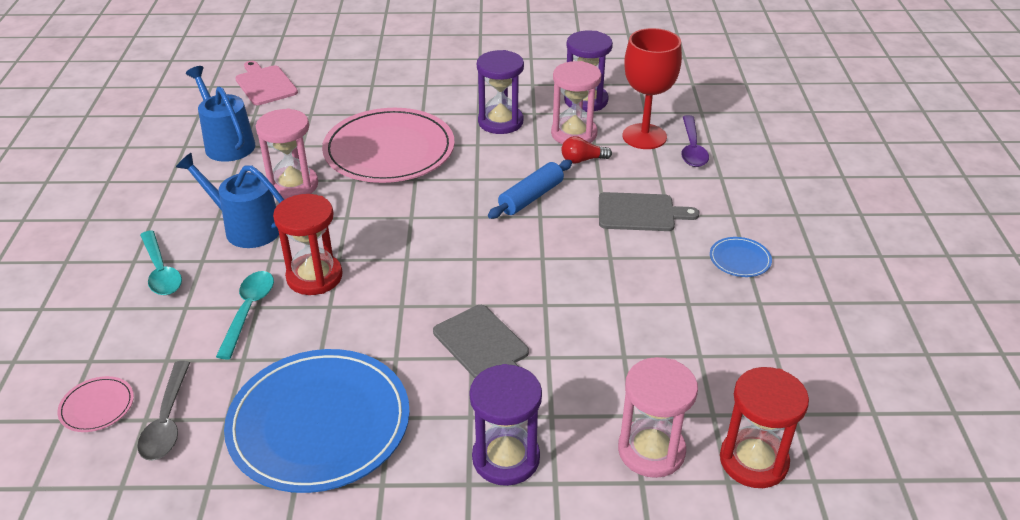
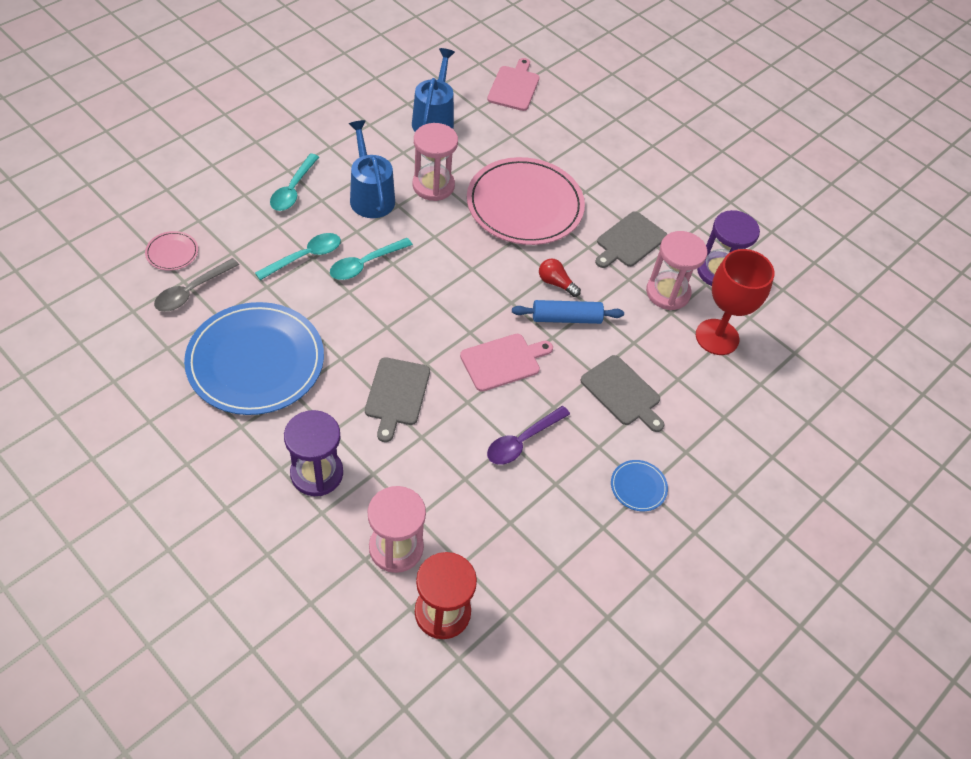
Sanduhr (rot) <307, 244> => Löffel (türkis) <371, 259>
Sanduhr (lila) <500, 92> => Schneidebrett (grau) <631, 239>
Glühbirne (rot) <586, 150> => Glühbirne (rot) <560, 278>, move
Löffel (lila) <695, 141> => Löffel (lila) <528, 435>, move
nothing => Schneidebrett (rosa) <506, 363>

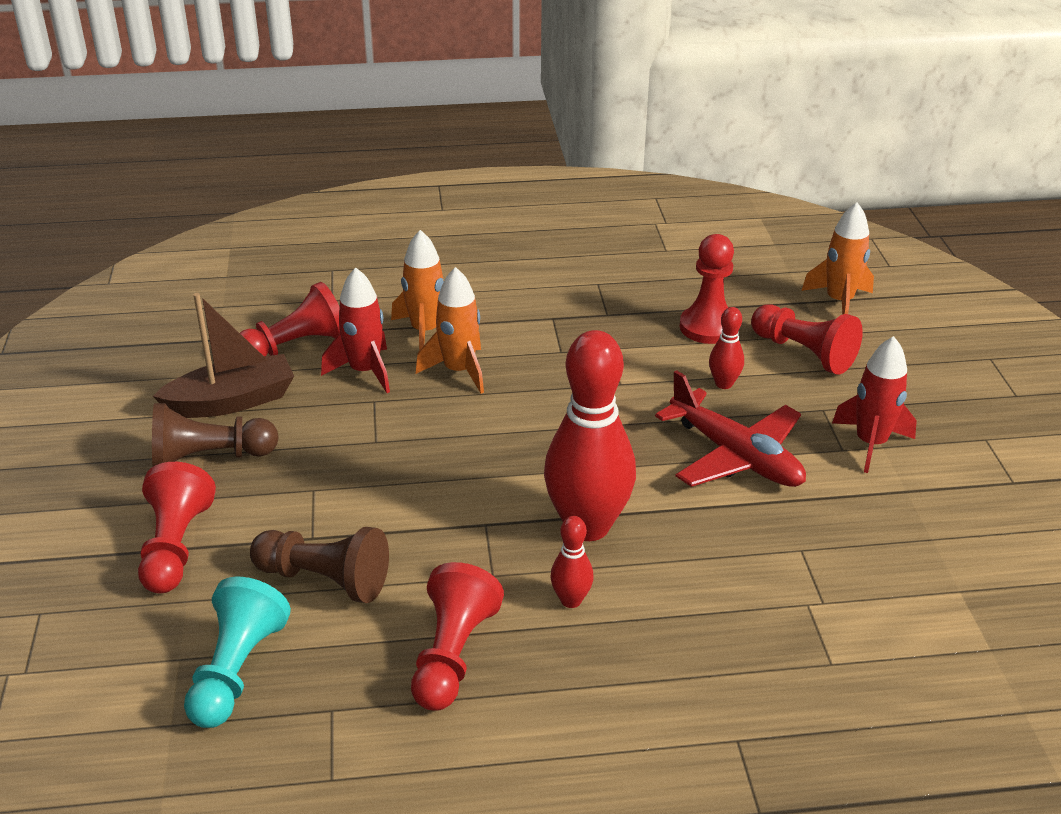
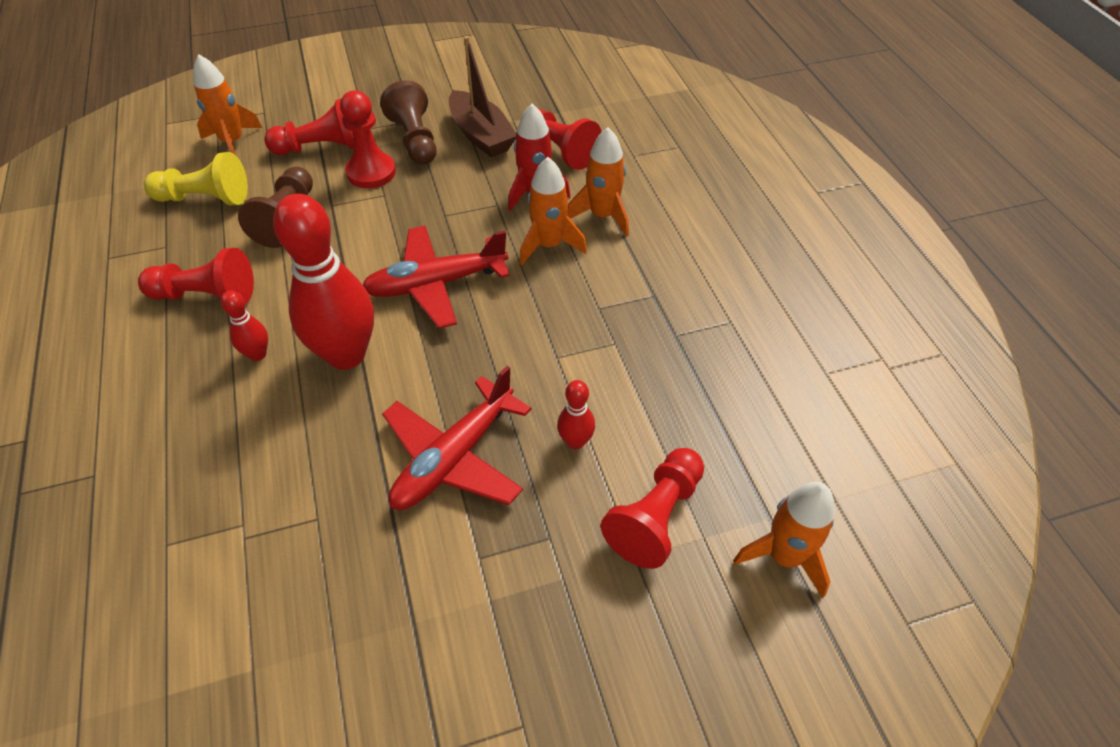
Bauer (türkis) <237, 652> => Bauer (gelb) <196, 179>
Bauer (rot) <707, 289> => Bauer (rot) <368, 139>, move
Rakete (rot) <874, 404> => nothing
nothing => Rakete (orange) <227, 104>
nothing => Flugzeug (rot) <436, 277>

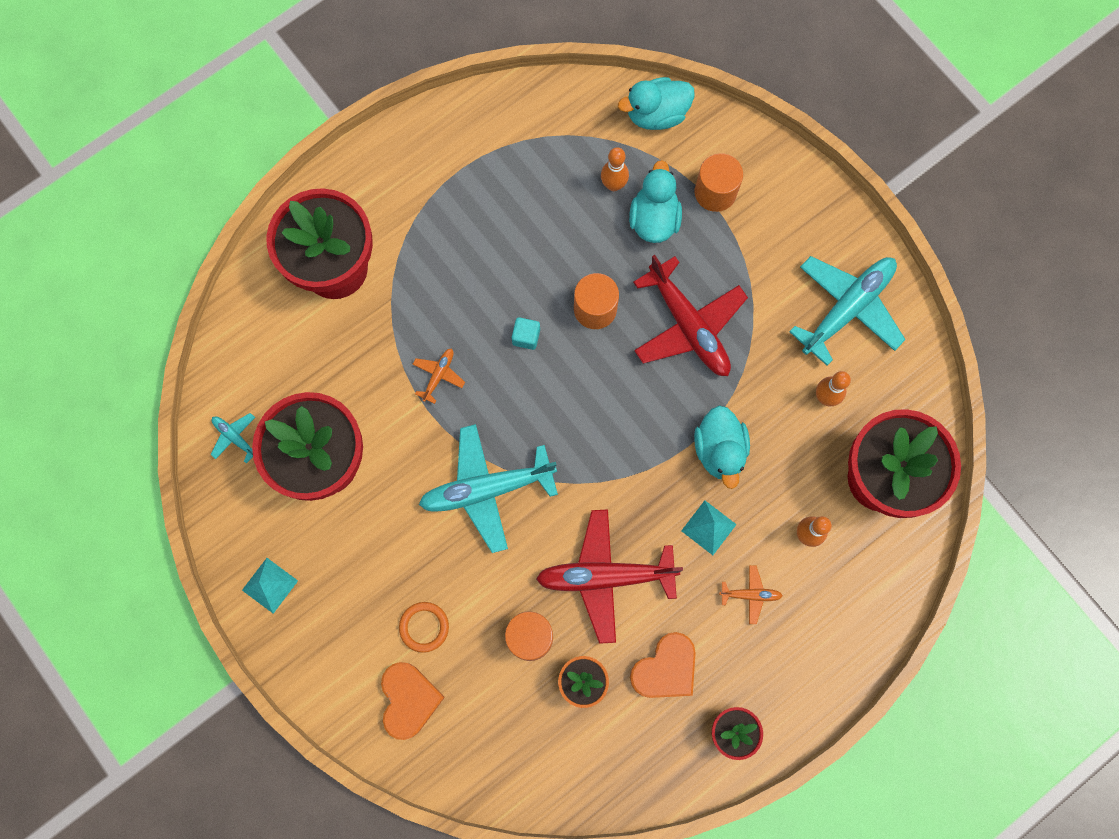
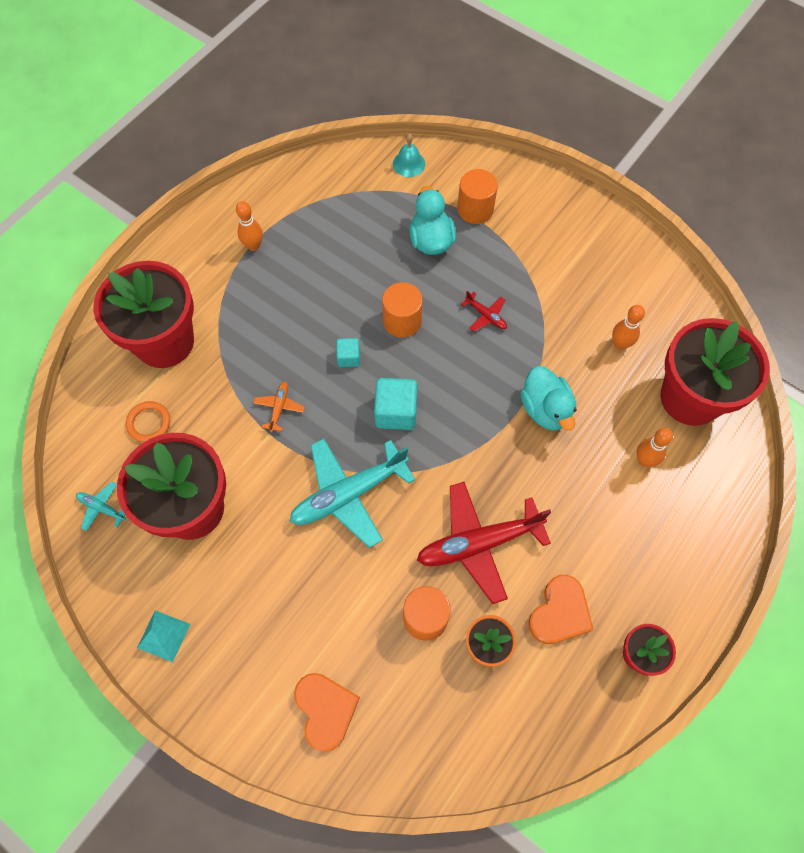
Ring (orange) <424, 627> => Ring (orange) <148, 421>, move
Bowlingkegel (orange) <615, 169> => Bowlingkegel (orange) <249, 226>, move
Ente (türkis) <656, 103> => Glocke (türkis) <409, 155>
Flugzeug (rot) <690, 315> => Flugzeug (rot) <484, 311>, x0.44
Pyramide (türkis) <709, 527> => nothing
Flugzeug (orange) <751, 594> => nothing
Flugzeug (türkis) <847, 311> => nothing
nothing => Kubus (türkis) <396, 404>

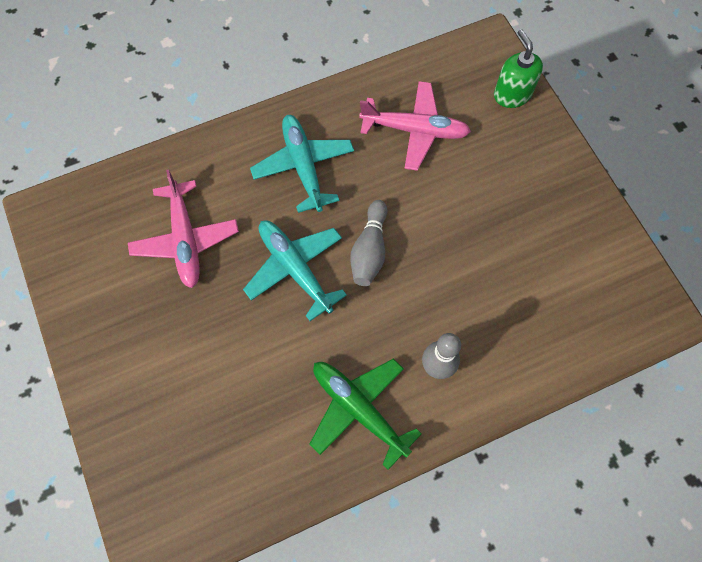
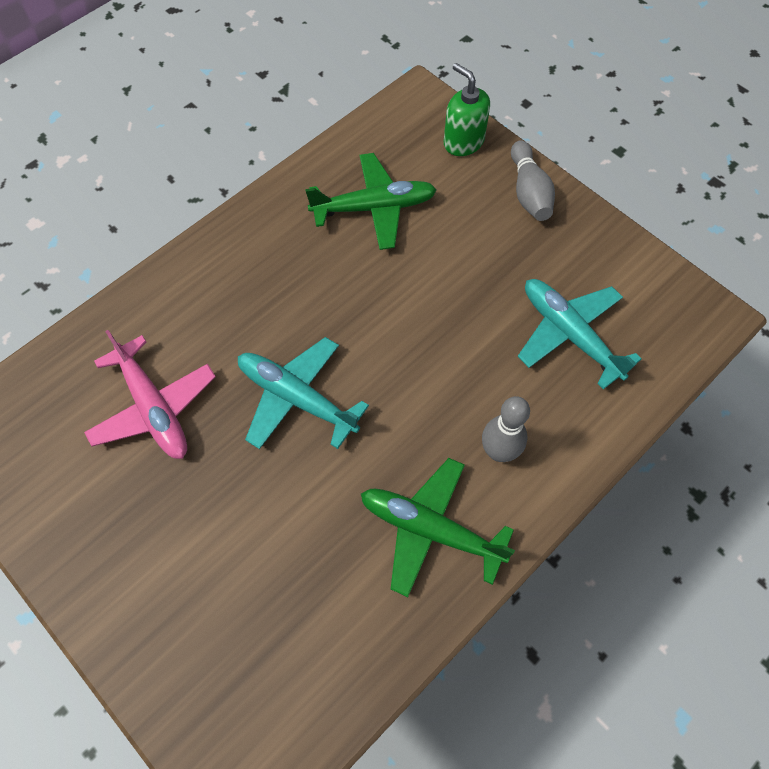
Flugzeug (türkis) <302, 164> => Flugzeug (türkis) <580, 334>, move
Bowlingkegel (grau) <369, 243> => Bowlingkegel (grau) <533, 180>, move
Flugzeug (rosa) <415, 126> => Flugzeug (grün) <371, 201>

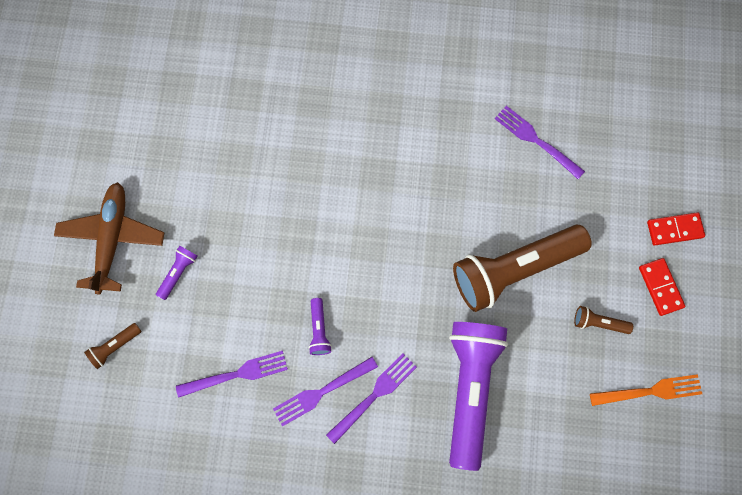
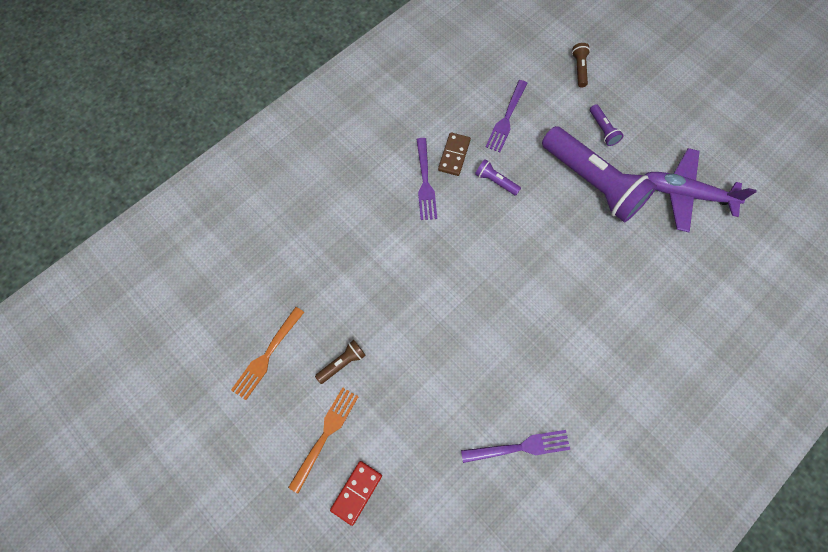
Flugzeug (braun) <109, 238> => nothing
Gabel (lila) <325, 392> => Dominostein (braun) <454, 154>
Taschenlampe (lila) <478, 396> => Taschenlampe (lila) <599, 174>, move
Taschenlampe (braun) <522, 268> => nothing
Dominostein (rot) <662, 287> => Gabel (orange) <323, 440>
nothing => Flugzeug (lila) <701, 190>

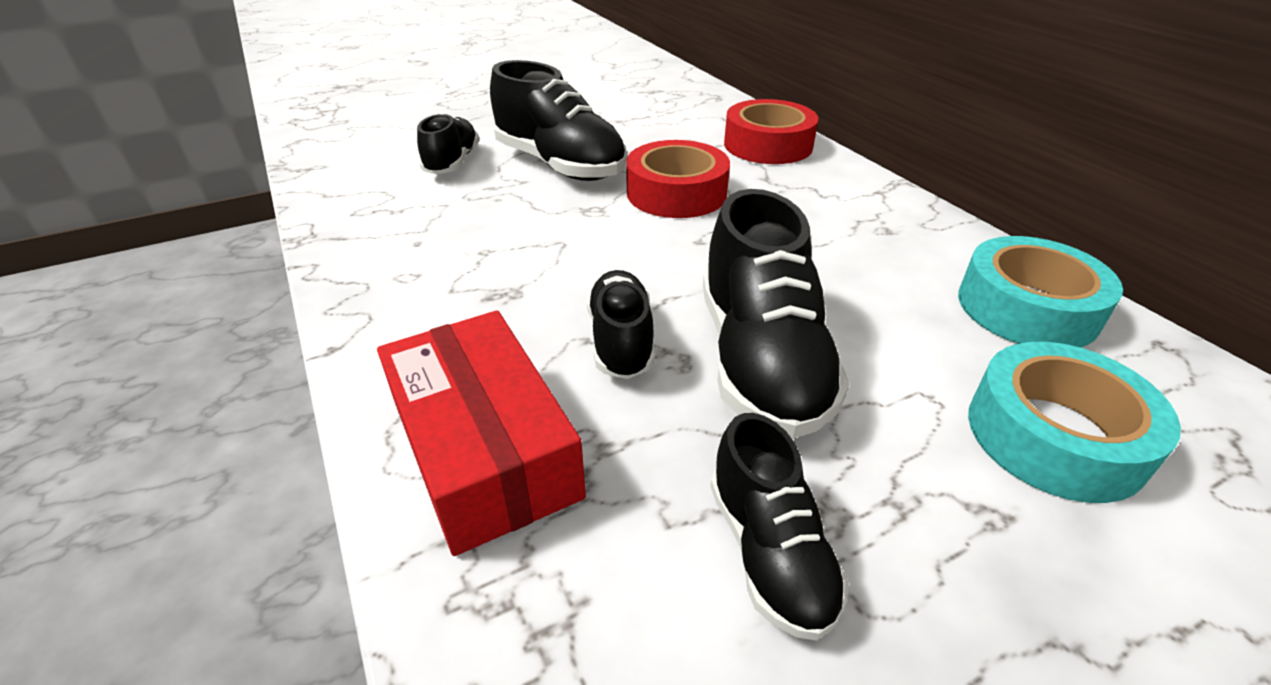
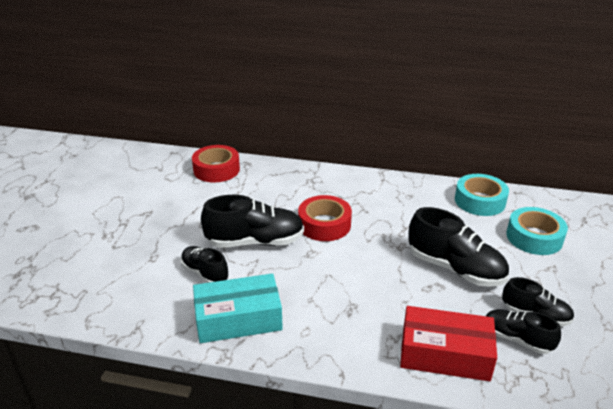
Schuh (schwarz) <621, 324> => Schuh (schwarz) <523, 331>, move
Klebeband (rot) <771, 131> => Klebeband (rot) <216, 163>, move
nothing => Schachtel (türkis) <238, 308>

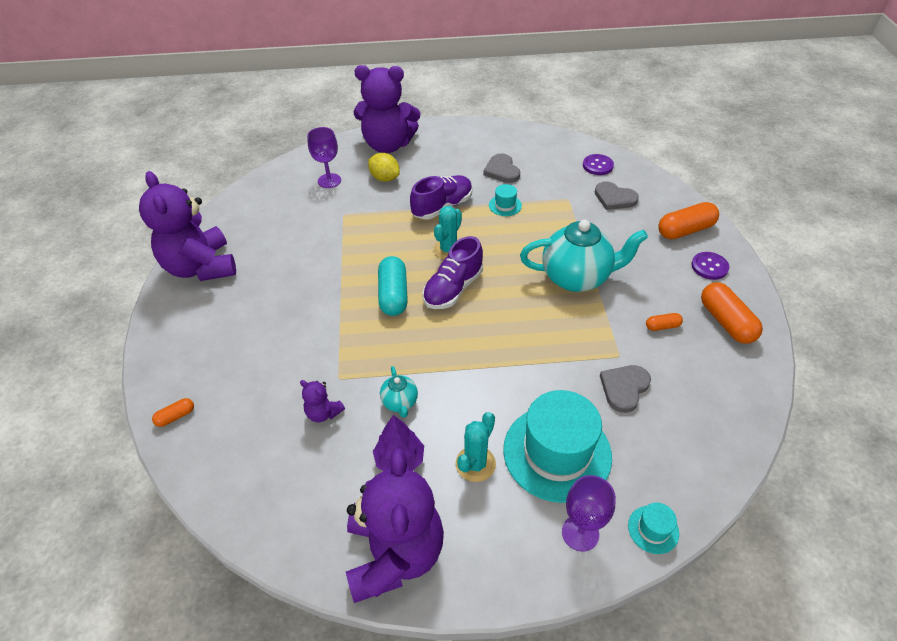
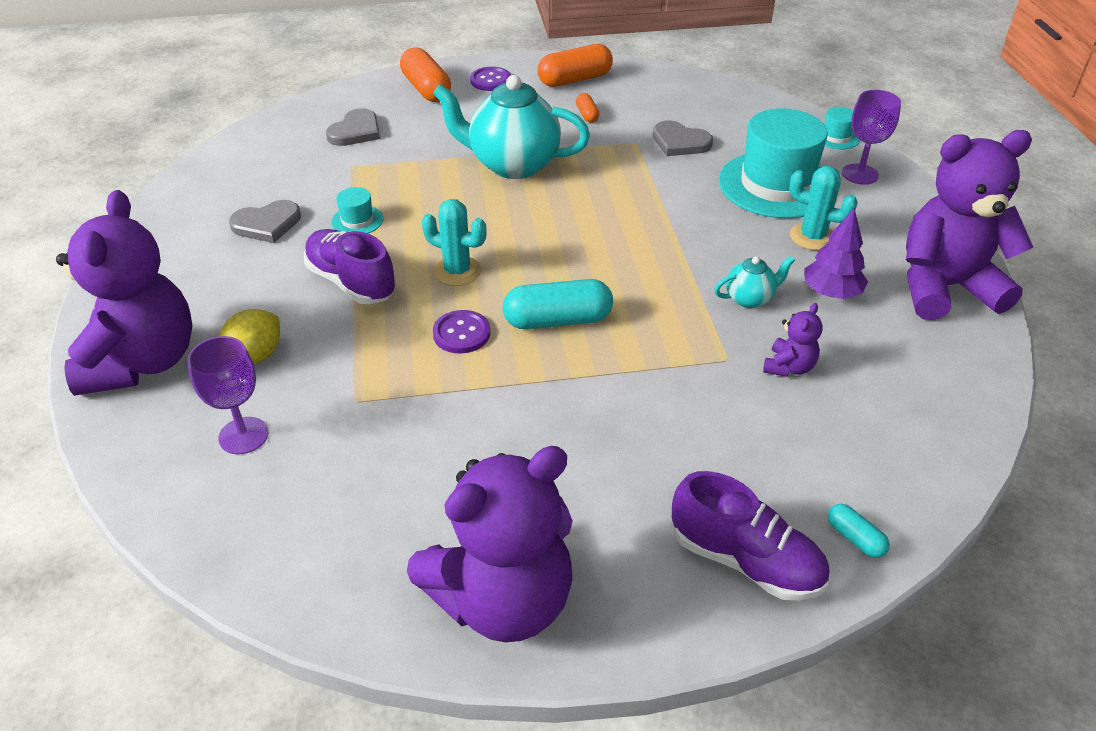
Kapsel (orange) <173, 412> => Kapsel (türkis) <859, 531>
Schuh (lila) <452, 272> => Schuh (lila) <750, 536>, move
Teekanne (türkis) <584, 256> => Teekanne (türkis) <511, 127>, 75 degrees counterclockwise
Knopf (lila) <598, 164> => Knopf (lila) <461, 332>, move

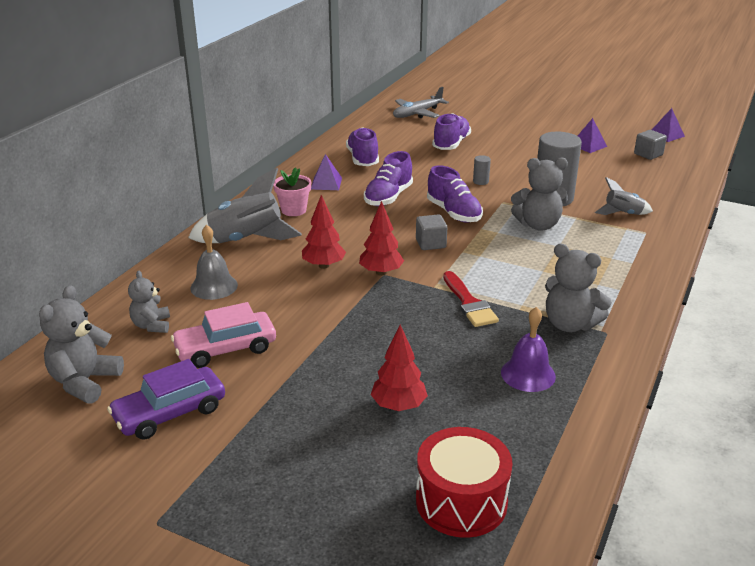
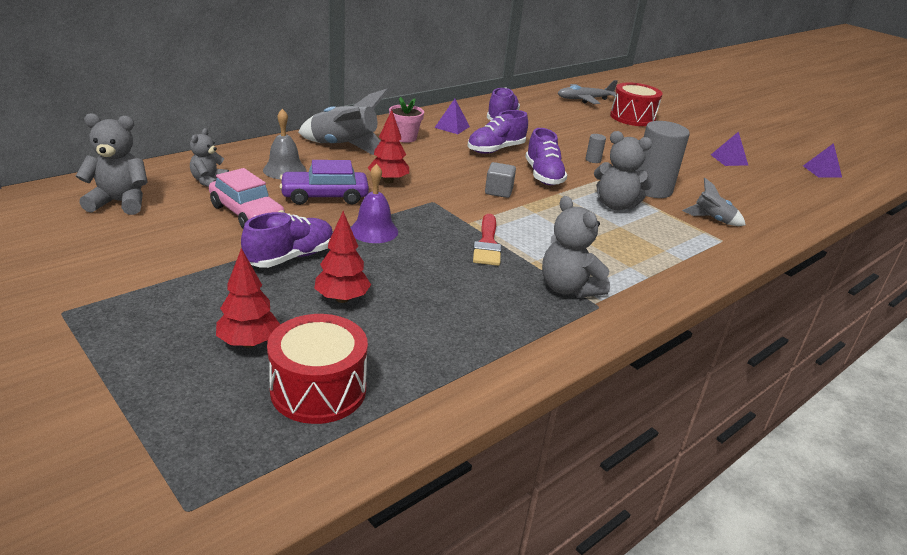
Teddybär (grau) <81, 344> => Teddybär (grau) <112, 164>, 45 degrees clockwise
Auto (lila) <166, 399> => Auto (lila) <324, 182>, move
Auto (rosa) <223, 335> => Auto (rosa) <247, 198>, 135 degrees counterclockwise
Baum (rot) <381, 238> => Baum (rot) <248, 298>, move
Schuh (lila) <451, 131> => Schuh (lila) <287, 240>, move
Glocke (lila) <528, 349> => Glocke (lila) <374, 203>, move
Kubus (grau) <650, 145> => nothing
nothing => Trommel (rot) <636, 104>

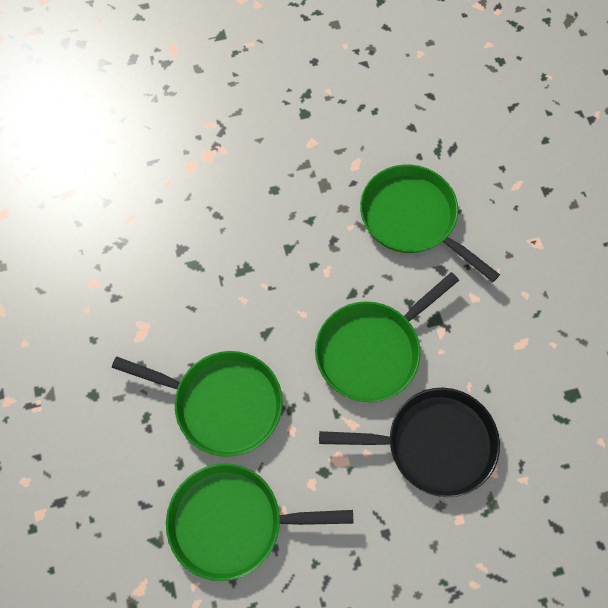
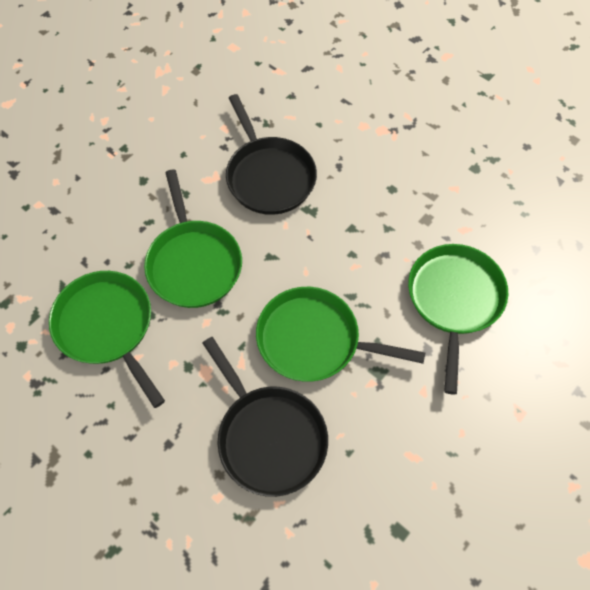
nothing => Pfanne (schwarz) <271, 154>

